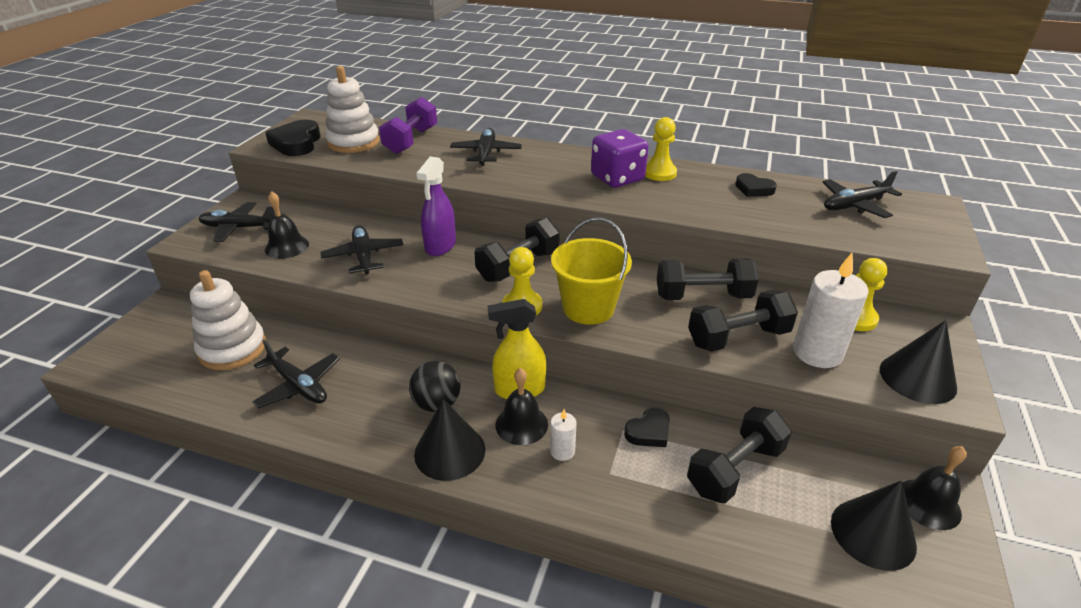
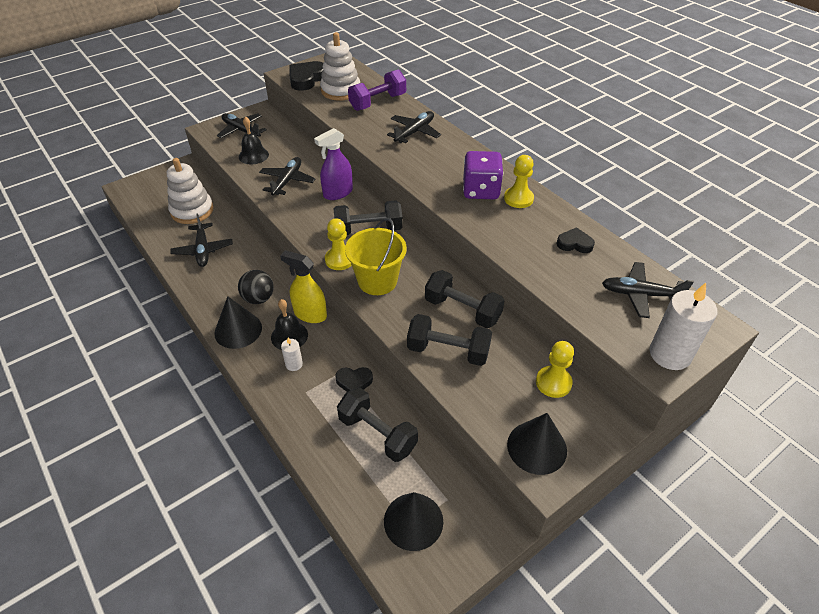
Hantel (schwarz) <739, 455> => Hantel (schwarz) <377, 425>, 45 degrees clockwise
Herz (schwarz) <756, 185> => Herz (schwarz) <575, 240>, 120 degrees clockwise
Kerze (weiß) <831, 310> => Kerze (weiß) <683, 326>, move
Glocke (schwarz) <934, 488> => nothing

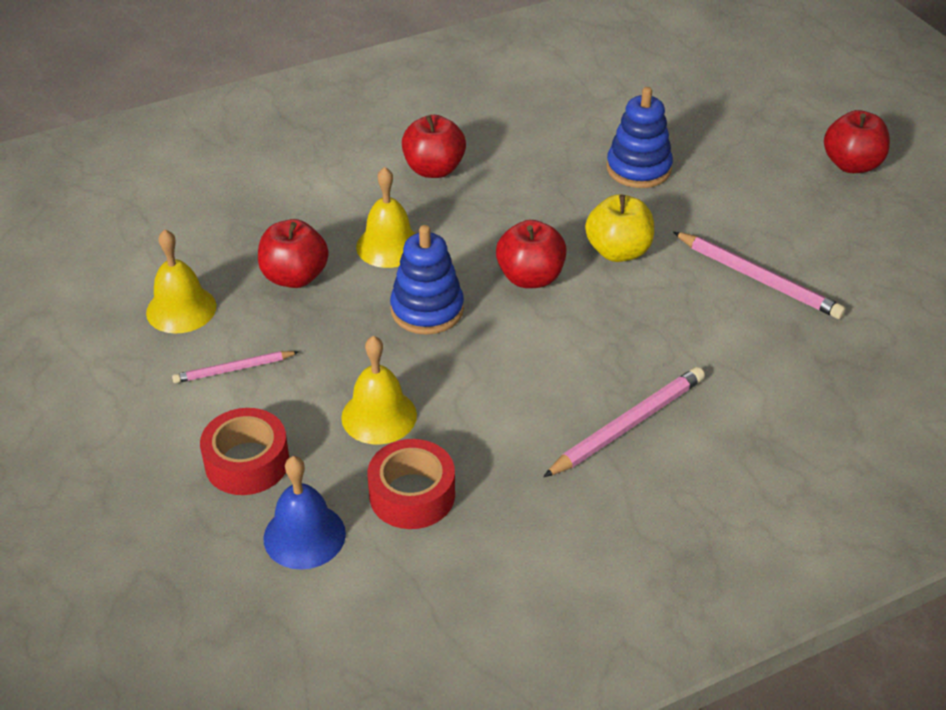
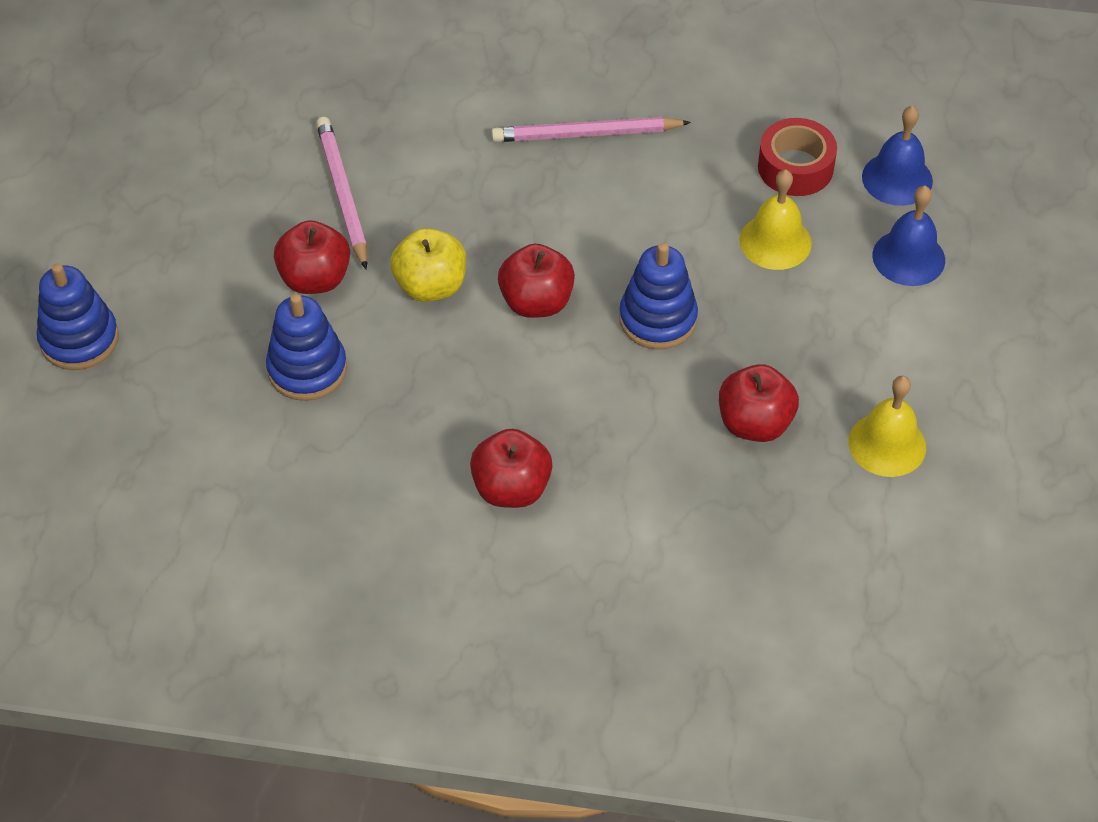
Bleistift (rosa) <235, 367> => nothing
Klebeband (rot) <244, 451> => Glocke (blau) <908, 236>
Glocke (gelb) <386, 217> => nothing
Apfel (rot) <857, 141> => Apfel (rot) <312, 257>, move
nothing => Stapelspielzeug (blau) <78, 316>

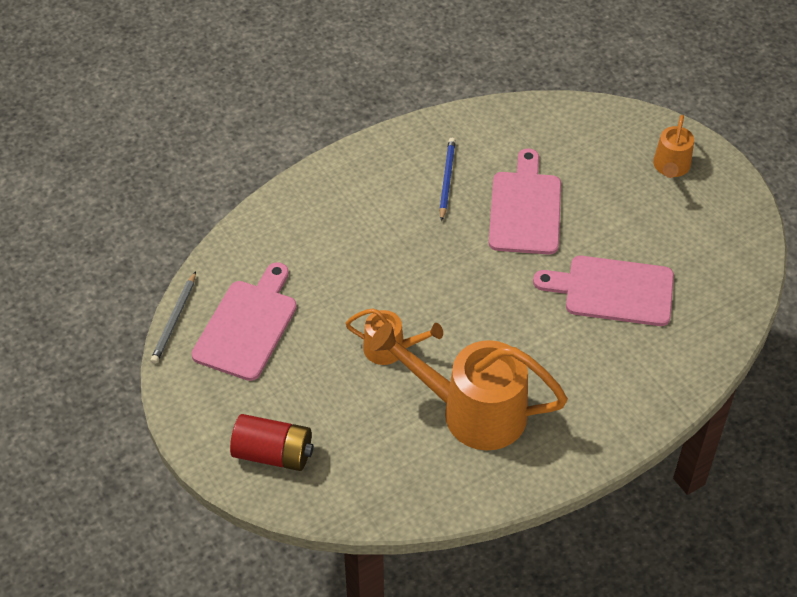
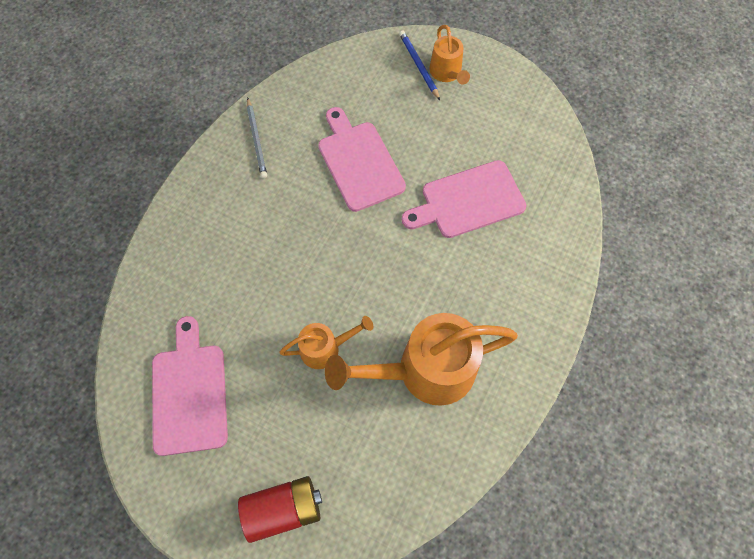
Bleistift (grau) <173, 317> => Bleistift (grau) <257, 138>, move
Bleistift (blau) <447, 179> => Bleistift (blau) <419, 65>, move

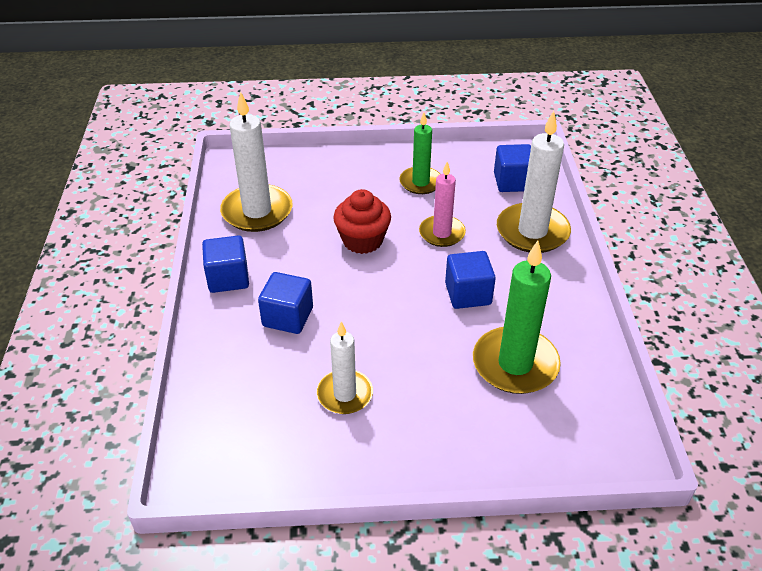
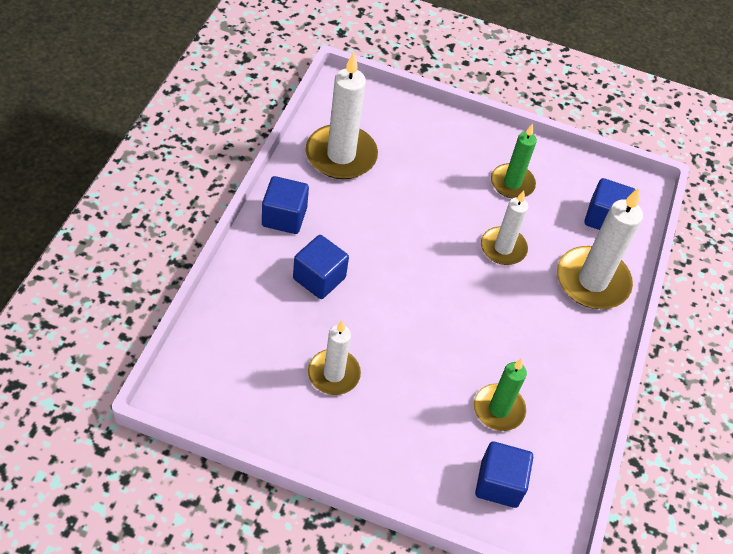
Muffin (rot) <362, 221> => nothing
Kerze (rosa) <442, 204> => Kerze (weiß) <504, 228>
Kubus (blau) <470, 280> => Kubus (blau) <504, 474>, move
Kerze (grün) <517, 317> => Kerze (grün) <500, 394>, x0.63

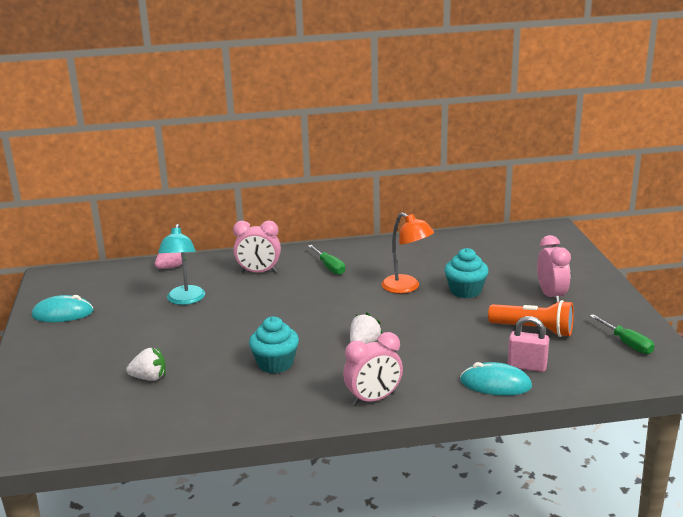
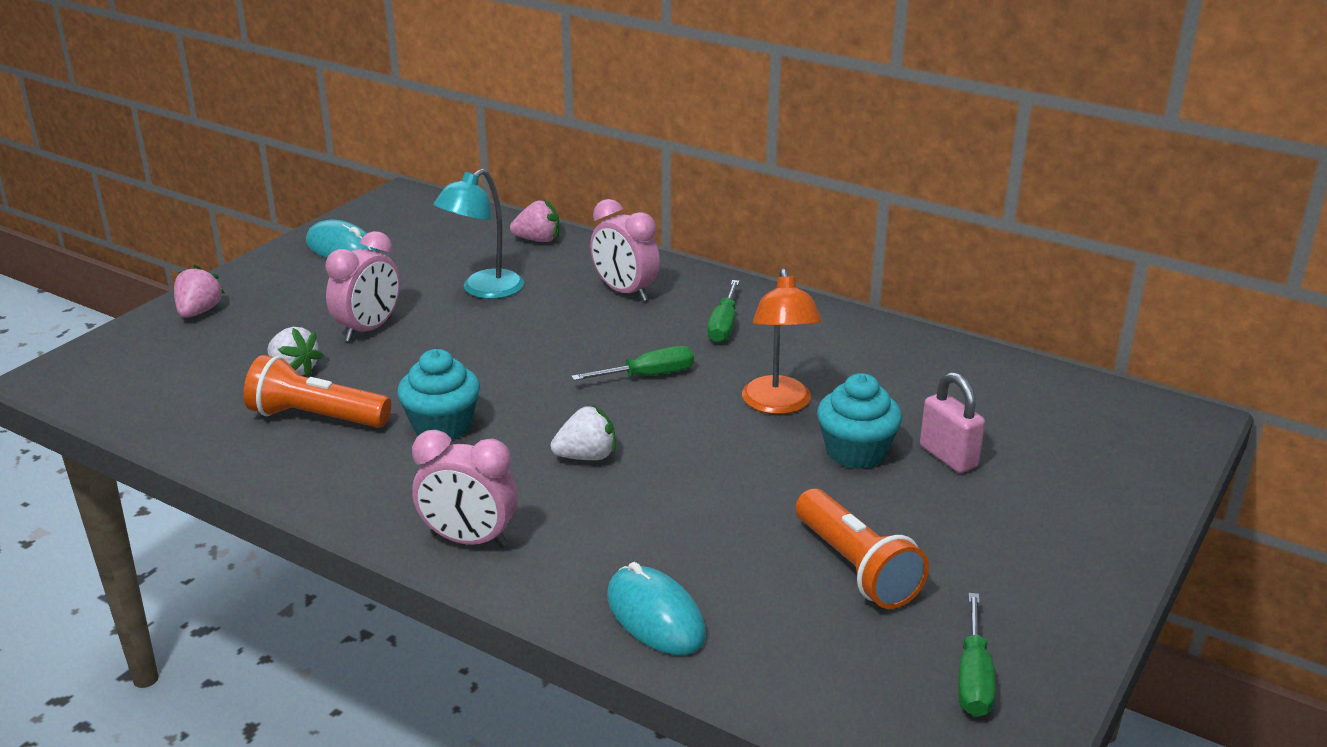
Vorhängeschloss (rosa) <528, 344> => Vorhängeschloss (rosa) <952, 422>, move
Wecker (rosa) <554, 269> => Wecker (rosa) <362, 286>, move
nothing => Erdbeere (rosa) <199, 291>
nothing => Taschenlampe (orange) <317, 391>
nothing => Schraubenzieher (grün) <632, 363>

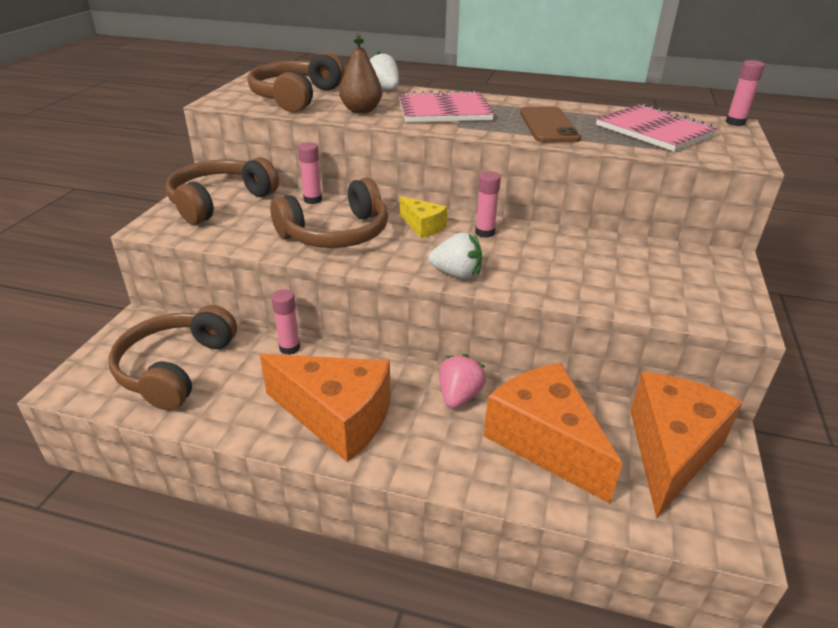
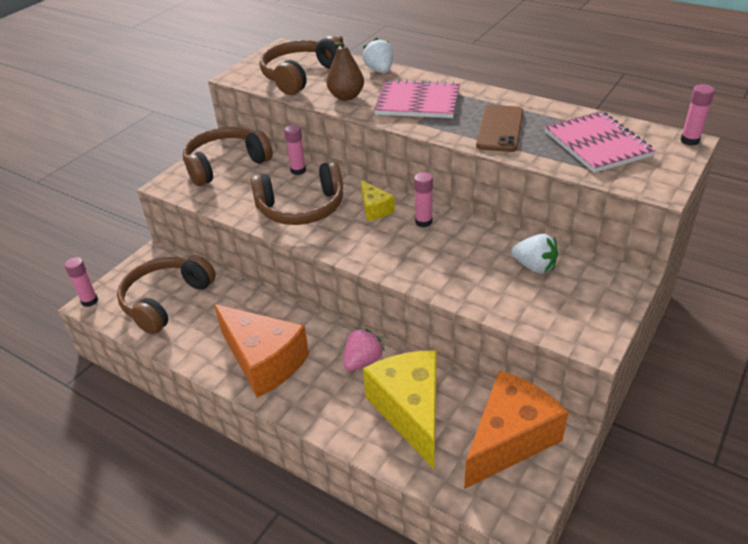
Klebestift (rosa) <285, 322> => Klebestift (rosa) <81, 282>, move
Erdbeere (weiß) <455, 256> => Erdbeere (weiß) <534, 254>, move
Käse (orange) <553, 433> => Käse (gelb) <400, 409>

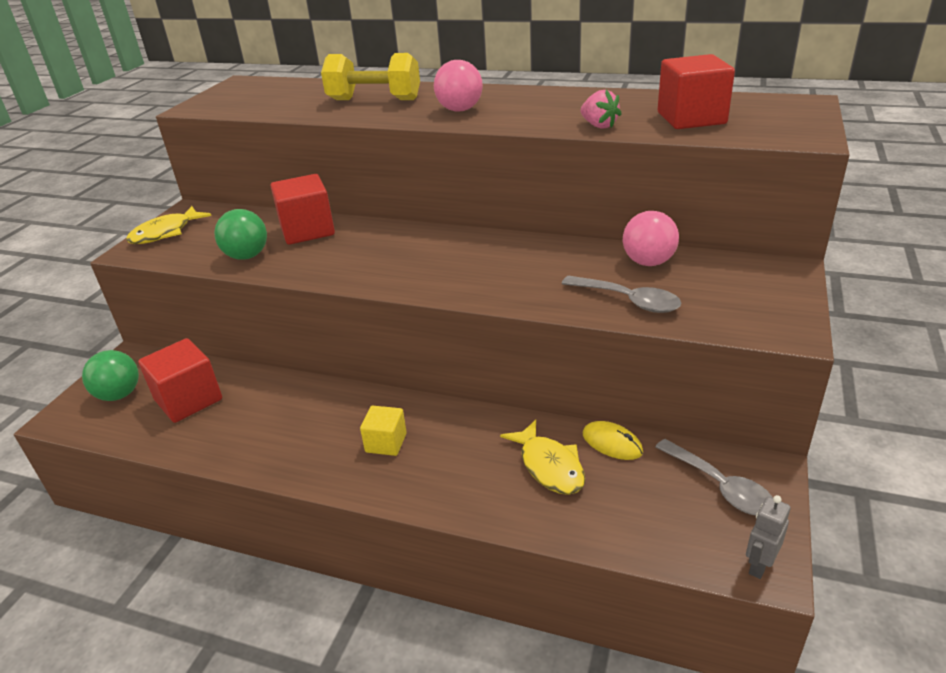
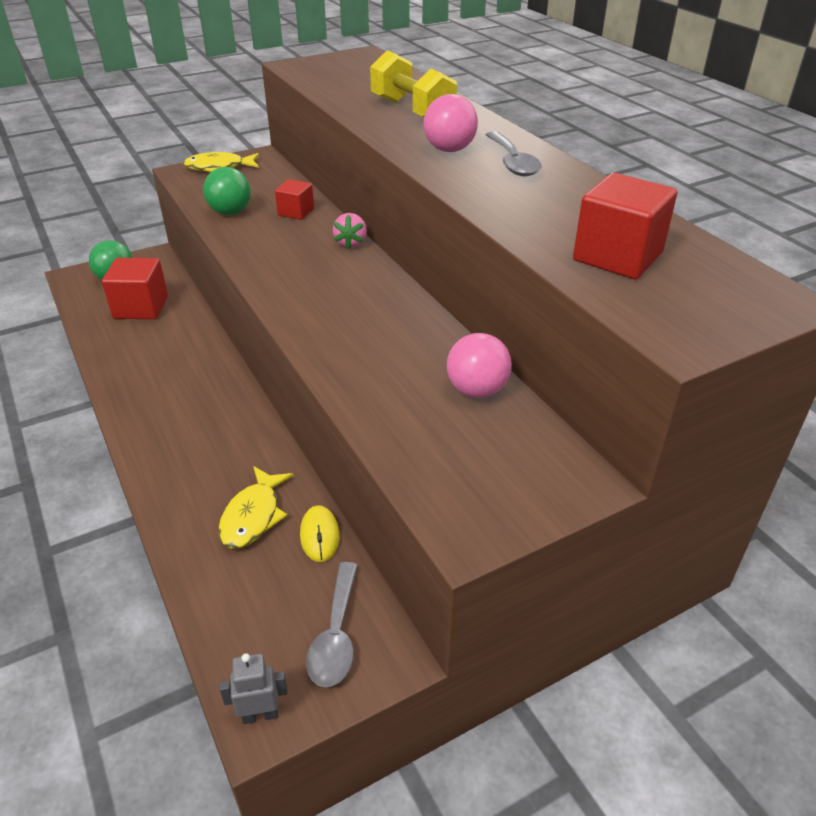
Kubus (rot) <302, 209> => Kubus (rot) <294, 199>, x0.59
Kubus (gelb) <383, 431> => nothing
Löffel (grau) <621, 294> => Löffel (grau) <513, 153>, move
Erdbeere (rosa) <601, 109> => Erdbeere (rosa) <350, 231>, move

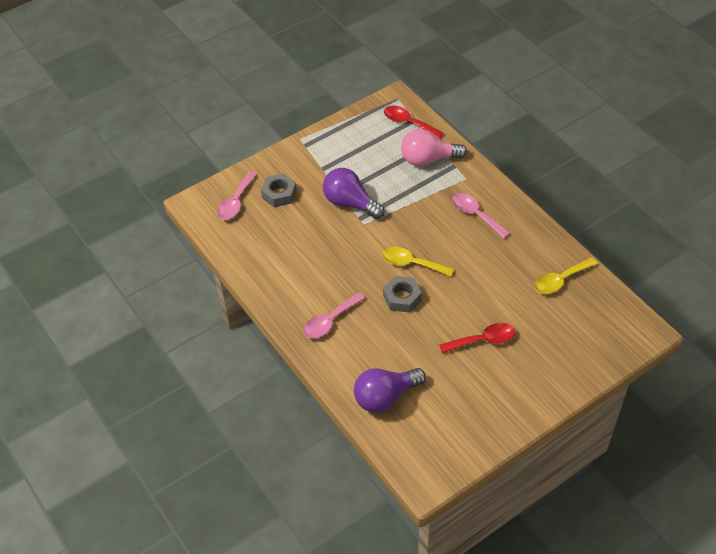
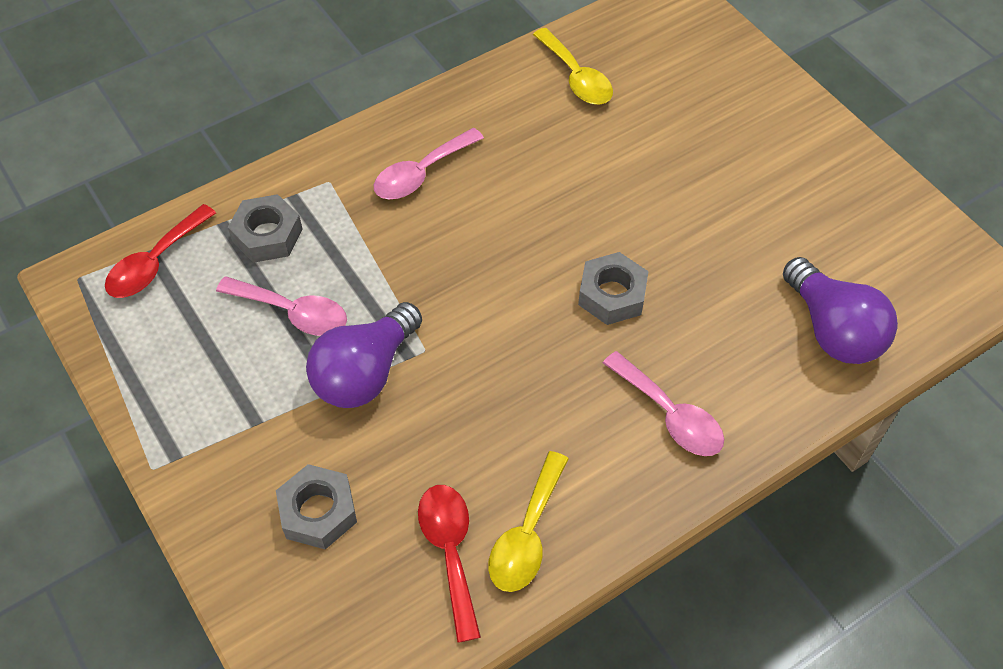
Löffel (rosa) <237, 195> => Löffel (rosa) <281, 306>, move
Löffel (gelb) <418, 261> => Löffel (gelb) <528, 521>, move
Glühbirne (rosa) <434, 147> => Sechskantmutter (grau) <265, 228>
Löffel (rot) <477, 338> => Löffel (rot) <449, 564>, move

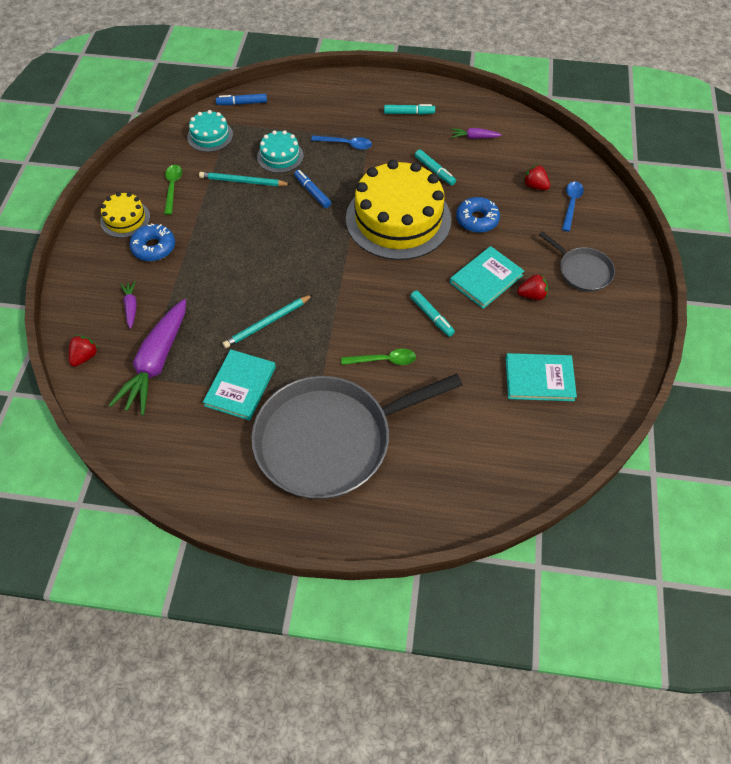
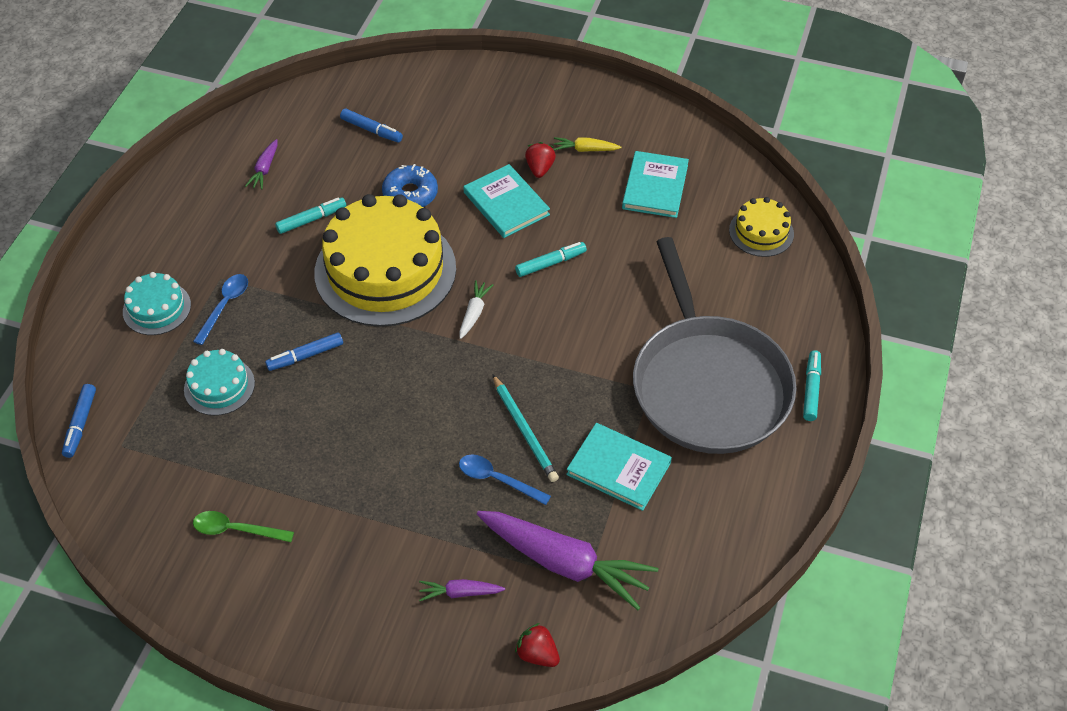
Kuchen (gelb) <125, 215> => Kuchen (gelb) <761, 227>, move
Donut (blau) <152, 242> => nothing
Kuchen (türkis) <210, 131> => Kuchen (türkis) <157, 303>, move
Bleistift (türkis) <245, 179> => nothing
Löffel (grün) <378, 356> => nothing
Filzstift (türkis) <409, 109> => Filzstift (türkis) <812, 385>, move
Erdbeere (rot) <536, 177> => Filzstift (blau) <371, 126>
Pfanne (grau) <577, 261> => nothing
Löffel (blau) <573, 207> => Löffel (blau) <505, 480>, move
nothing => Karotte (weiß) <476, 309>
nothing => Karotte (gelb) <587, 144>

